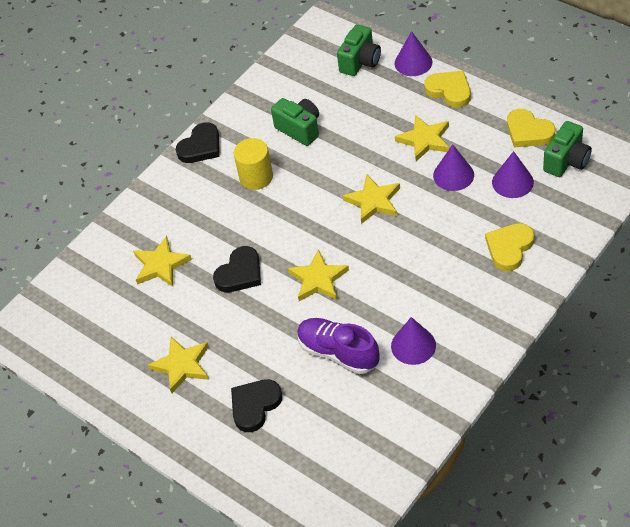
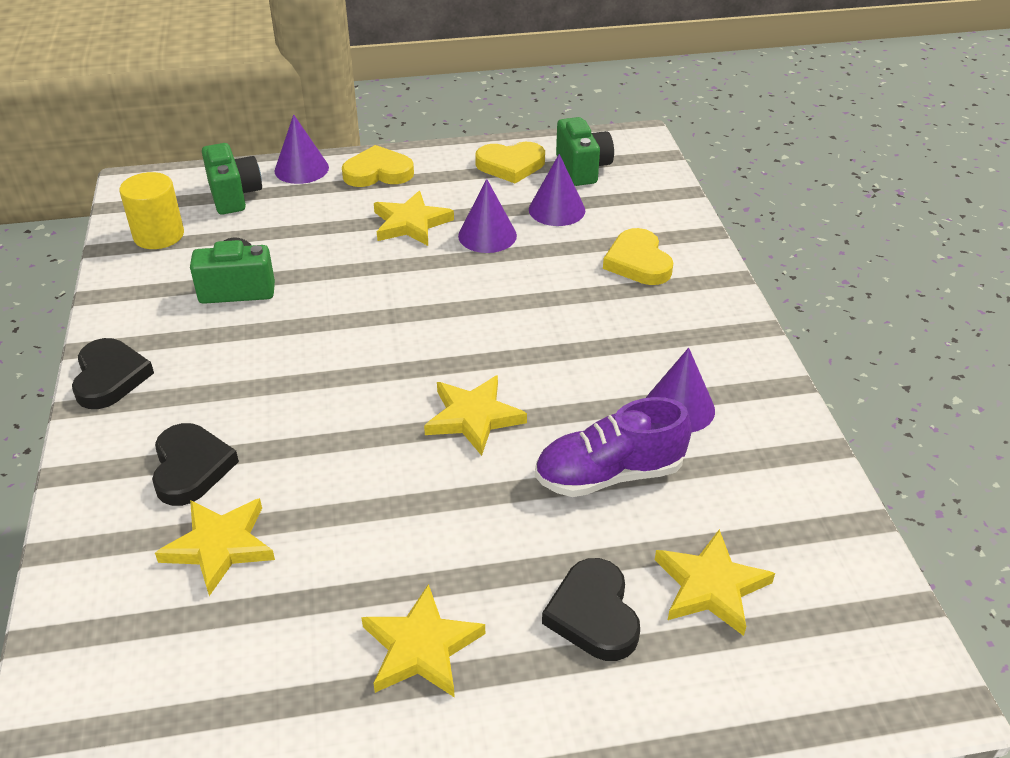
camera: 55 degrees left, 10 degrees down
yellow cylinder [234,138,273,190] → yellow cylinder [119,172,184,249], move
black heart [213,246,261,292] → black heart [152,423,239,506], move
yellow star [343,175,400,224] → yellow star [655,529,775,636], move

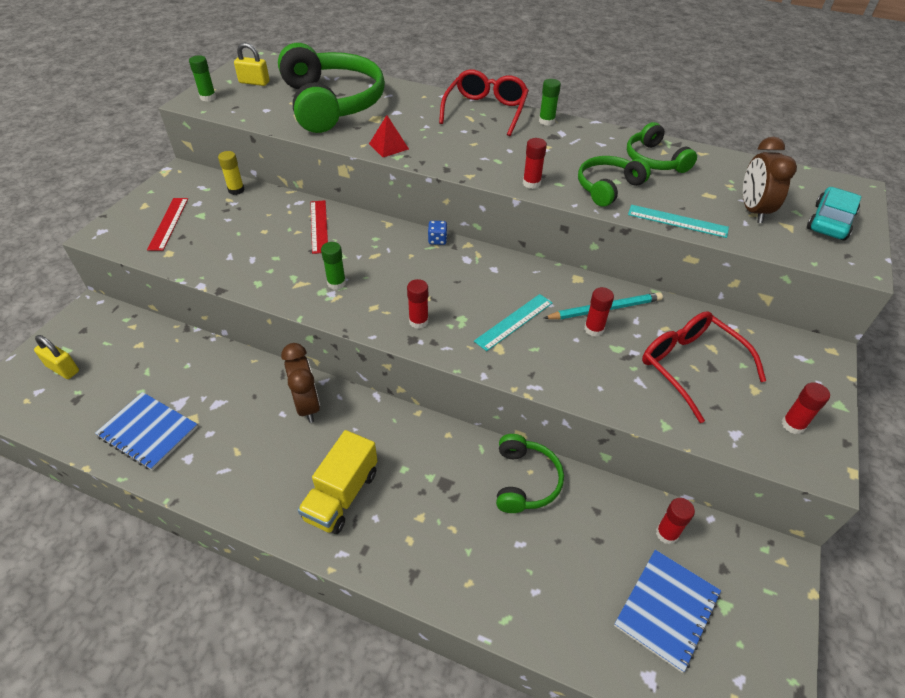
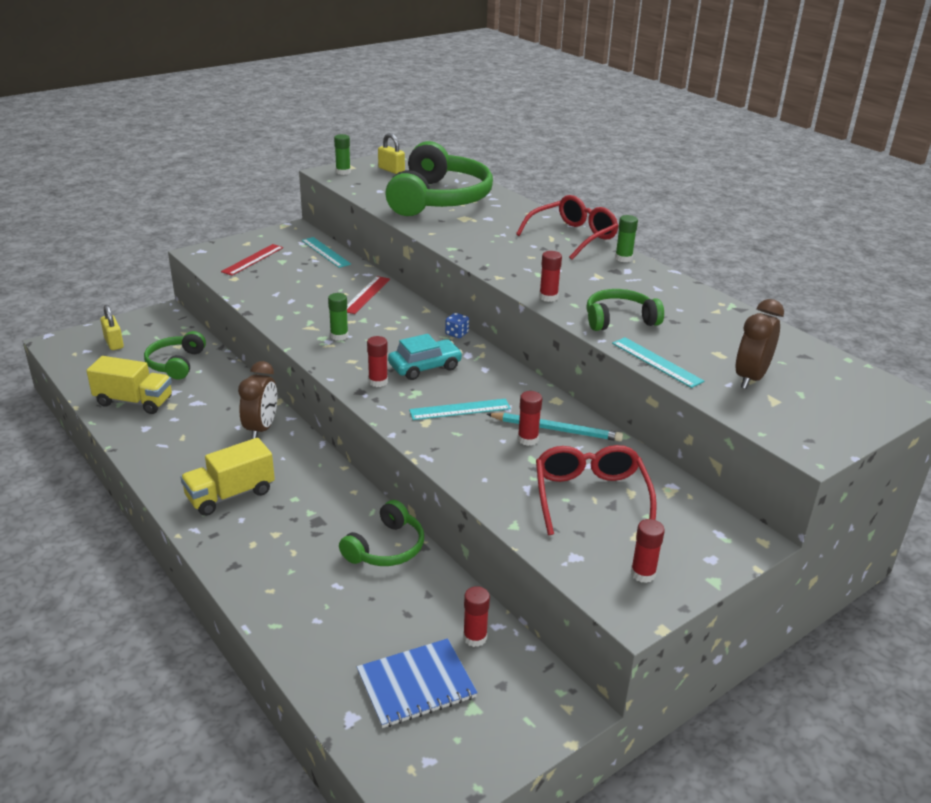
camera: 30 degrees right, 15 degrees down
blue notebook [95,392,198,471] → yellow truck [86,356,172,414]
green headphones [627,122,697,173] → green headphones [144,331,206,380], move
yellow glue stick [218,151,244,195] → turquoise ruler [302,237,351,268]
turquoise car [807,187,861,241] → turquoise car [388,334,463,380], move
red pyramid [369,115,409,157] → -

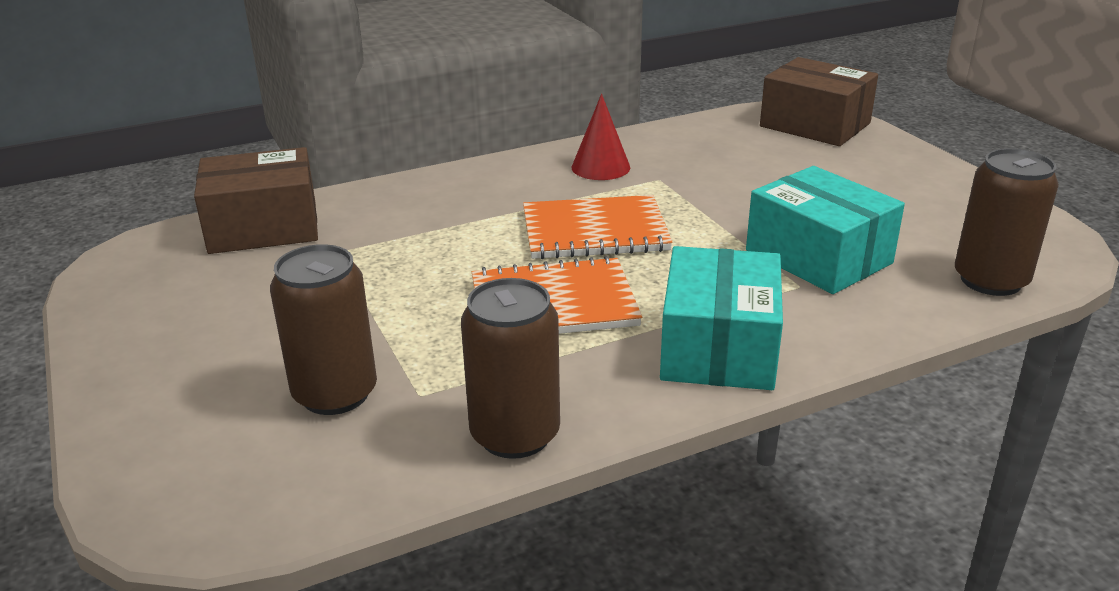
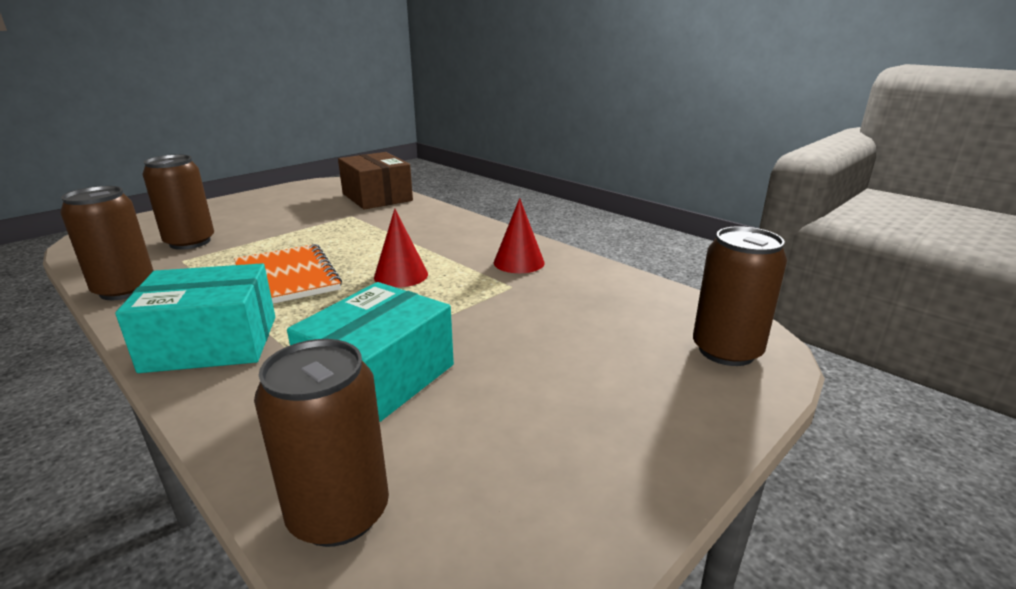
camera: 70 degrees right, 5 degrees down
orange notebook [523,195,673,259] → red cone [374,209,428,288]
brown box [760,57,878,146] → brown can [693,226,787,366]

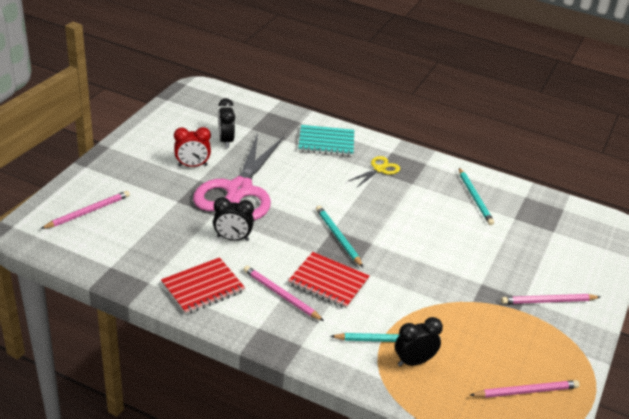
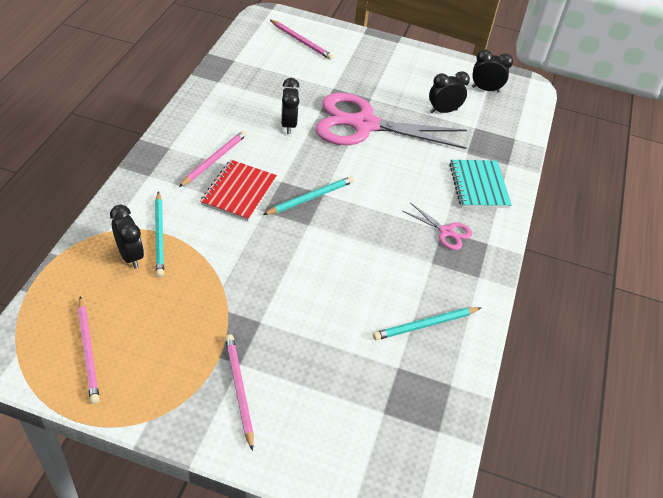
camera: 80 degrees right, 10 degrees up
yellow scissors [348,156,400,188] → pink scissors [403,203,472,250]
- → black clock [472,49,513,93]
red notebook [161,257,245,315] → -
red clock [174,127,211,167] → -

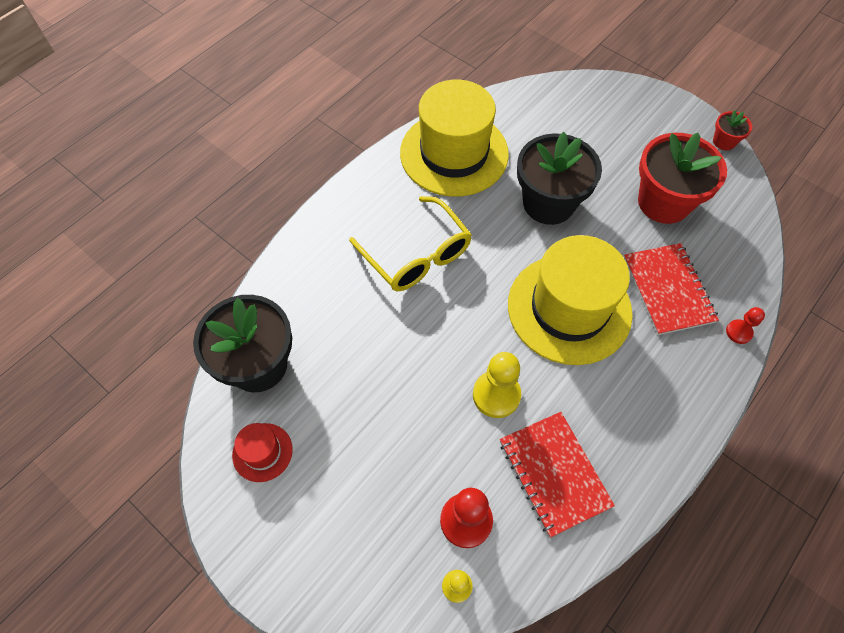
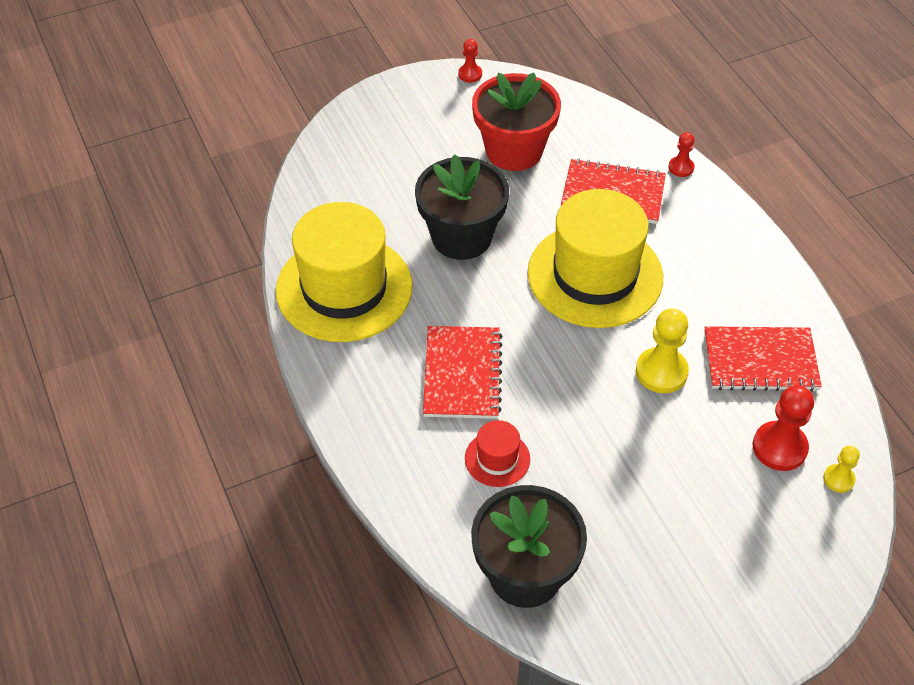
camera: 65 degrees left, 10 degrees down
yellow glasses [349,196,472,291] → red notebook [423,326,502,419]
red flower pot [713,110,752,150] → red pawn [458,39,482,83]
red hat [232,423,293,482] → red hat [465,420,530,487], move

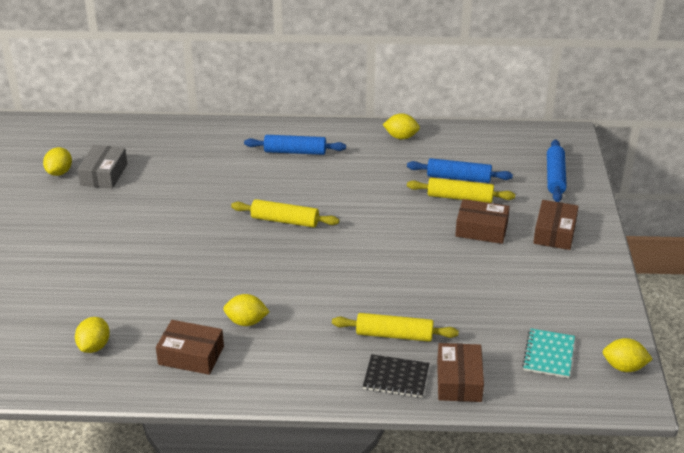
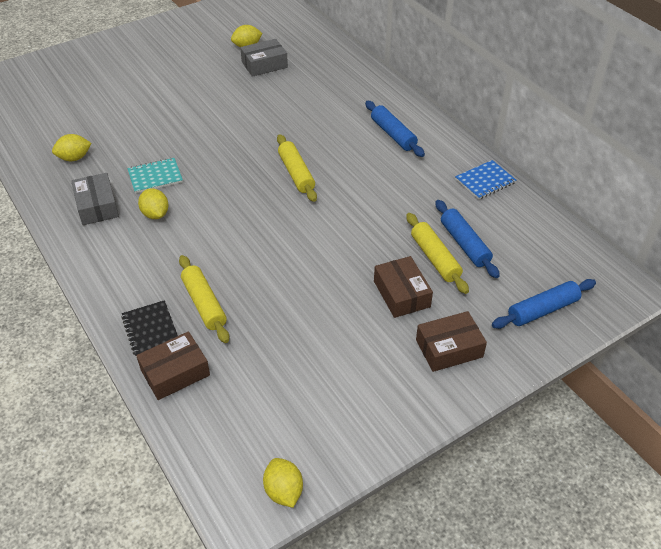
camera: 55 degrees right, 10 degrees up
brown box [156,320,224,375] → grey box [71,173,119,225]
turquoise notebook [522,328,575,378] → turquoise notebook [127,158,183,193], move
yellow lemon [383,113,420,139] → blue notebook [455,160,516,200]

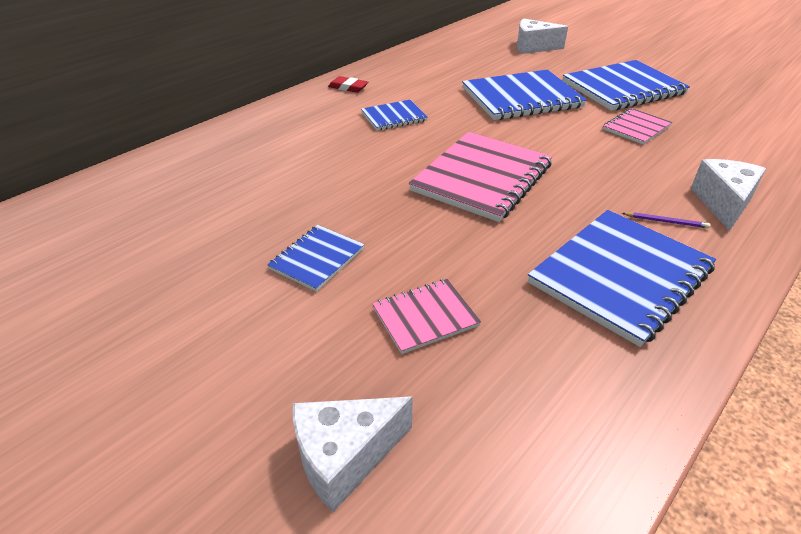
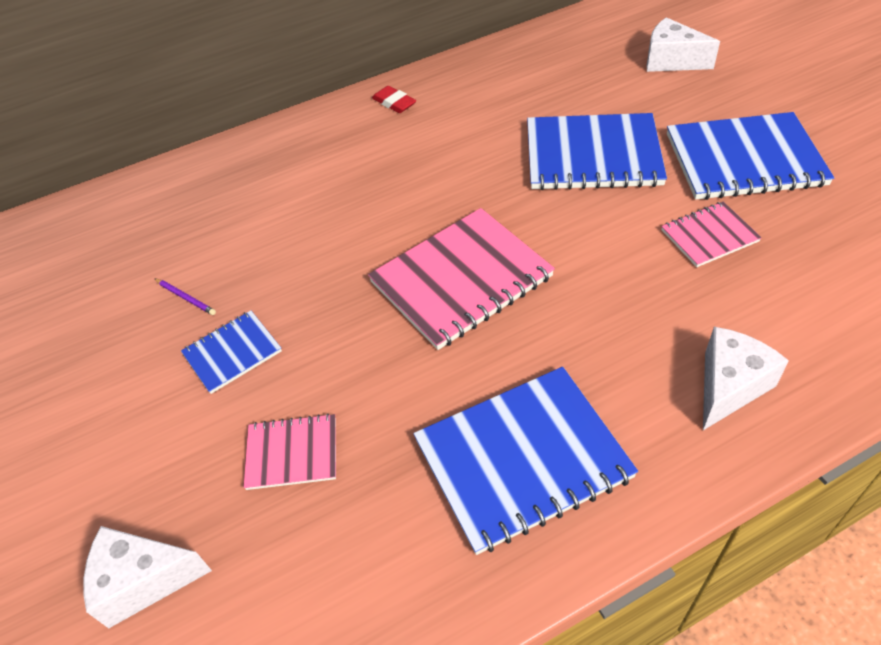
camera: 25 degrees right, 10 degrees up
purple pencil [622,212,710,228] → purple pencil [154,278,216,315], move
blue notebook [361,100,428,131] → -

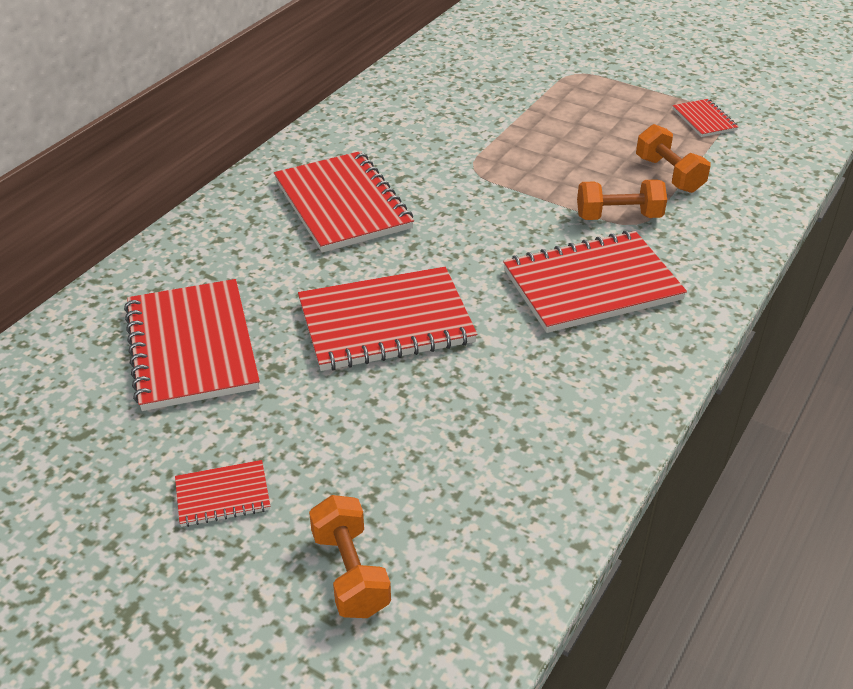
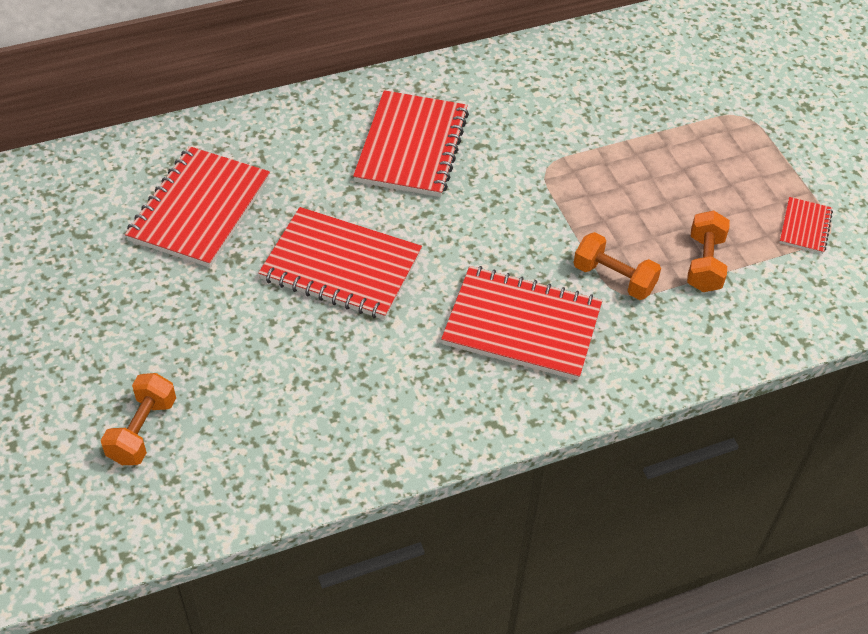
camera: 35 degrees right, 10 degrees up
red notebook [175,460,270,527] → -

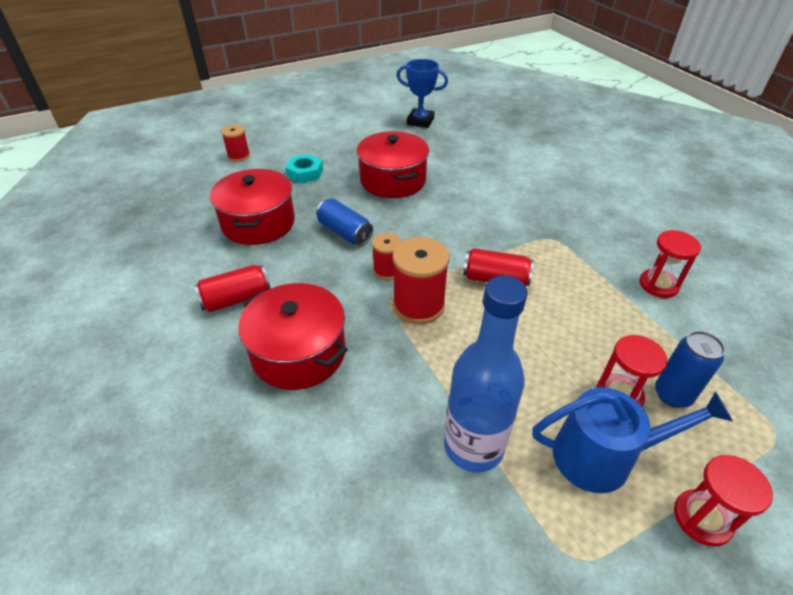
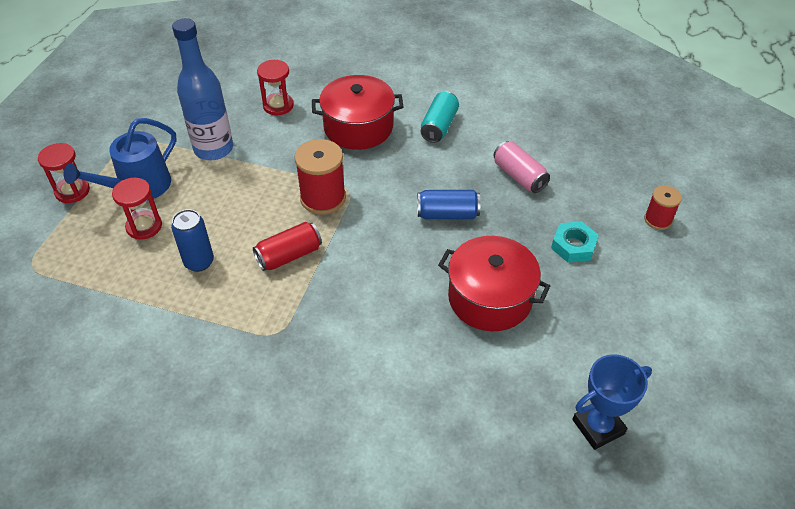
camera: 135 degrees right, 5 degrees up
blue can [655,331,725,408] → blue can [171,209,214,272], move
red hourglass [640,230,701,298] → red hourglass [257,60,294,115], move
red can [194,265,271,312] → turquoise can [421,91,459,143]
red pot [210,169,295,245] → pink can [494,141,550,193]
red spool [372,233,402,280] → -

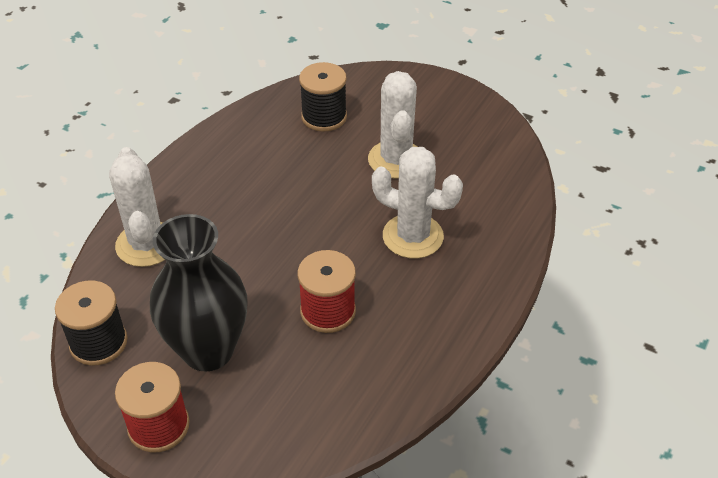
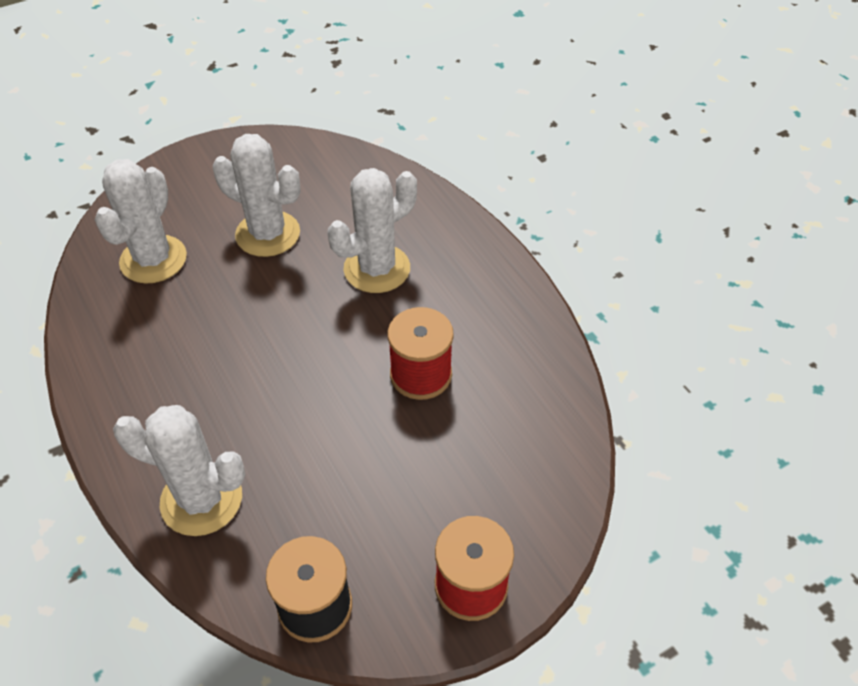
camera: 60 degrees left, 5 degrees up
black spool [299,62,347,131] → white cactus [95,159,187,284]
black vase [150,214,248,372] → -

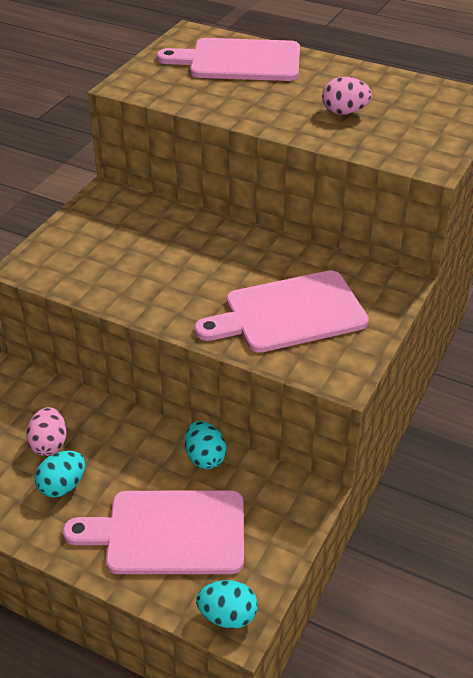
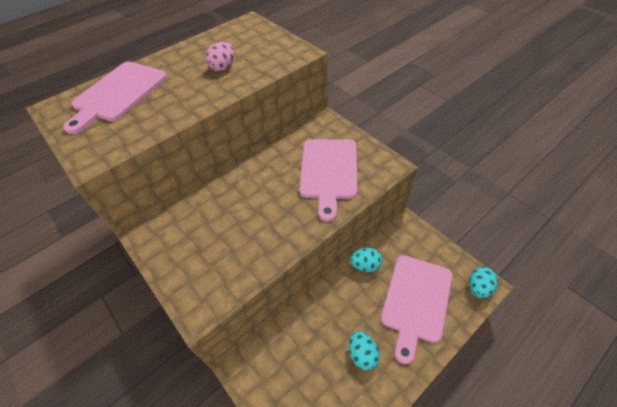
camera: 65 degrees left, 10 degrees up
pink egg [26,407,67,456] → -

